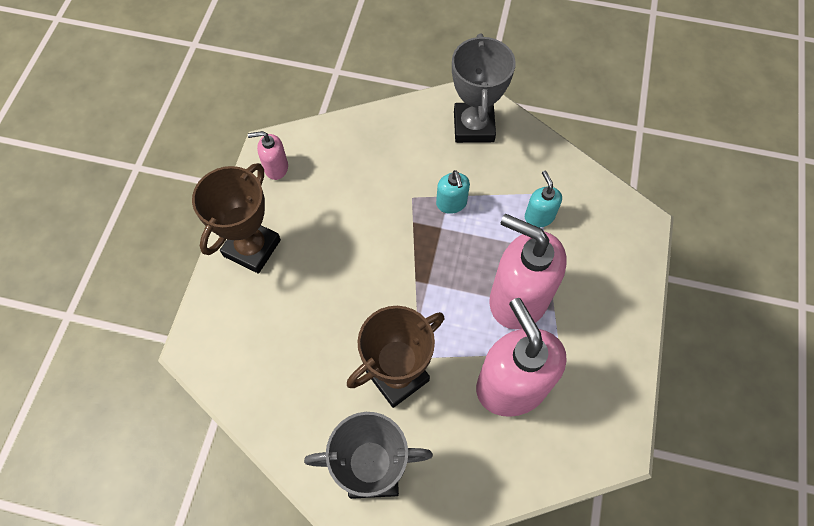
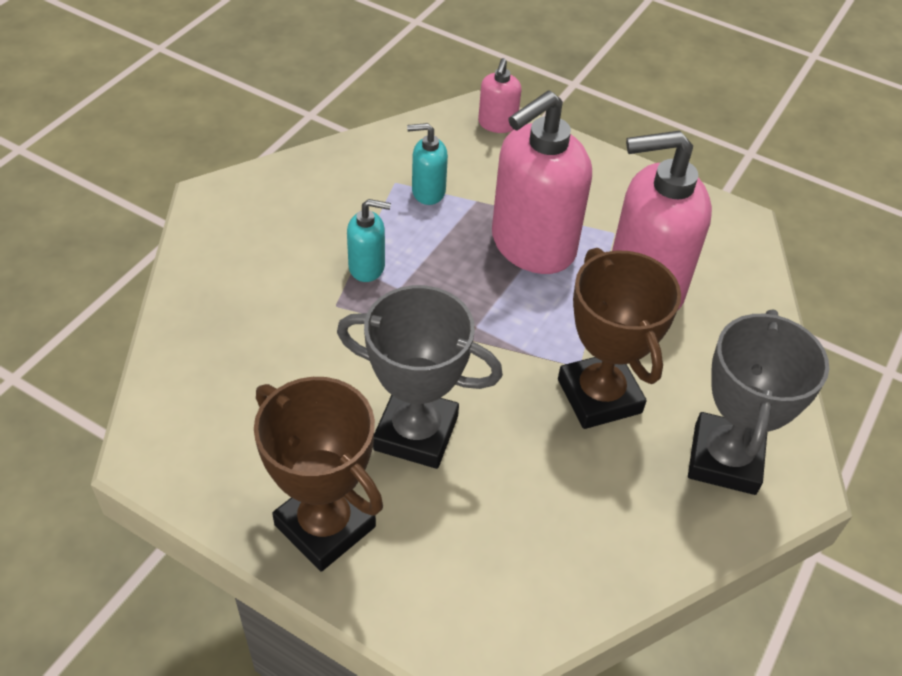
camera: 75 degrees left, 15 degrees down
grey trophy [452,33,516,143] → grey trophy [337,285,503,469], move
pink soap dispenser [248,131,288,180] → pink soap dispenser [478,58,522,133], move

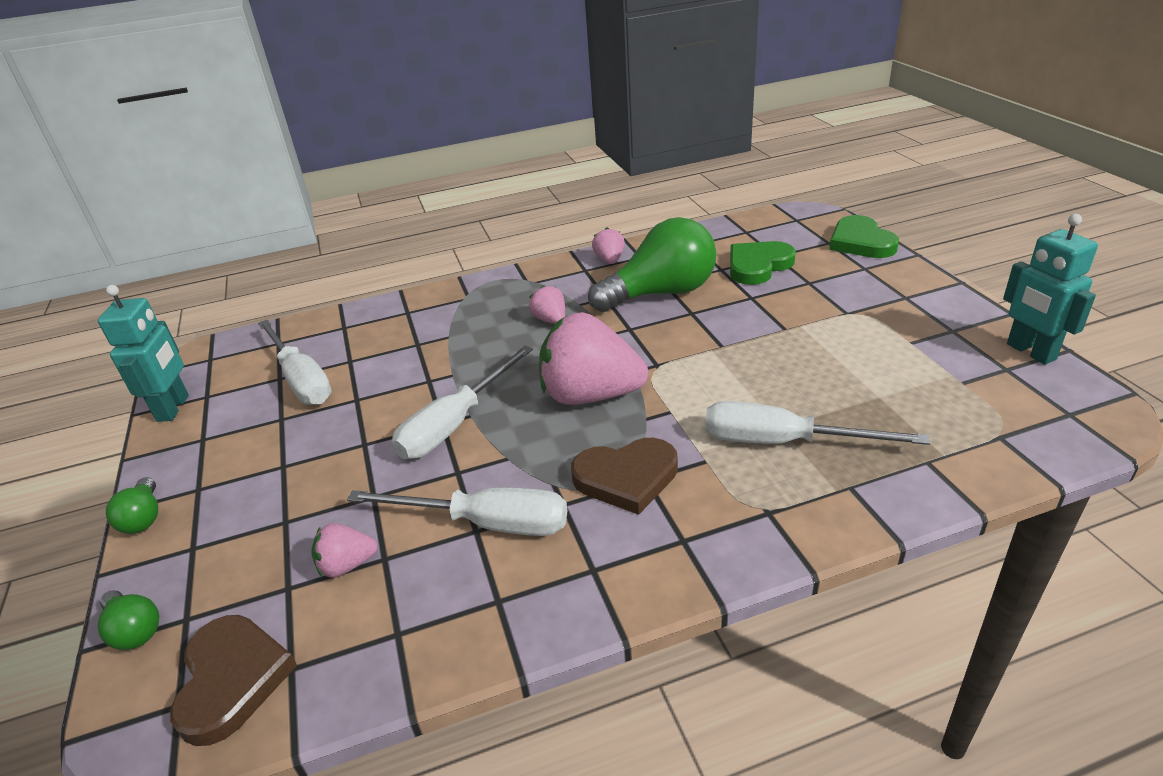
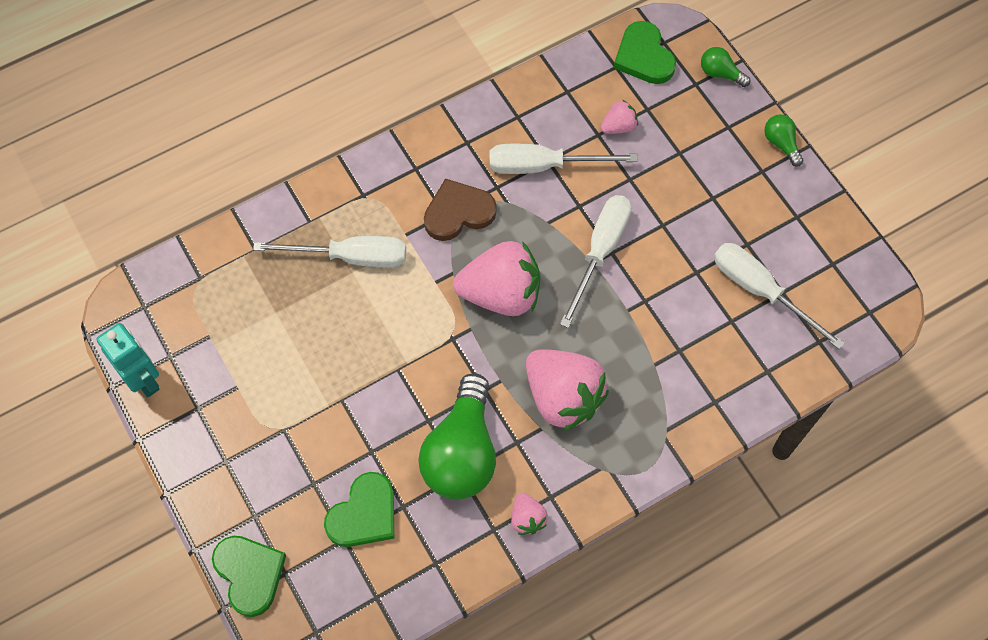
camera: 165 degrees right, 30 degrees up
green light bulb [588,217,716,312] → green light bulb [418,373,496,500], 45 degrees counterclockwise
pink strawberry [529,285,565,324] → pink strawberry [526,350,609,432], x2.15
brown heart [170,615,297,746] → green heart [614,21,676,84]
turquoise robot [98,285,189,422] → -

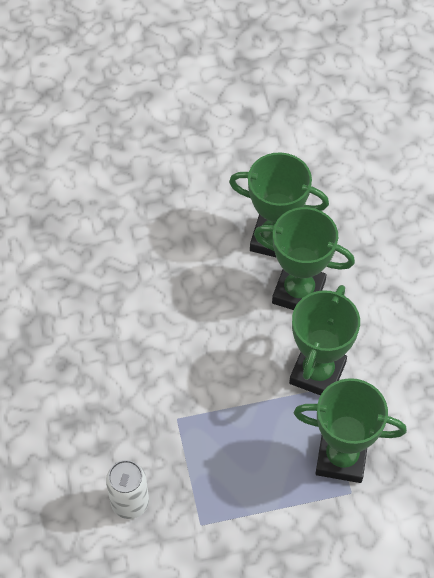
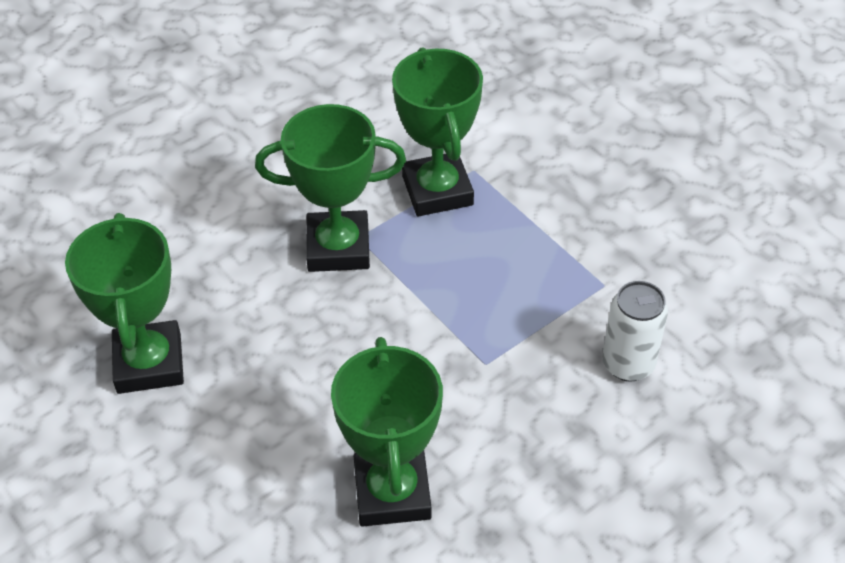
camera: 115 degrees left, 10 degrees down
green trophy [254,207,355,310] → green trophy [331,337,443,527], move

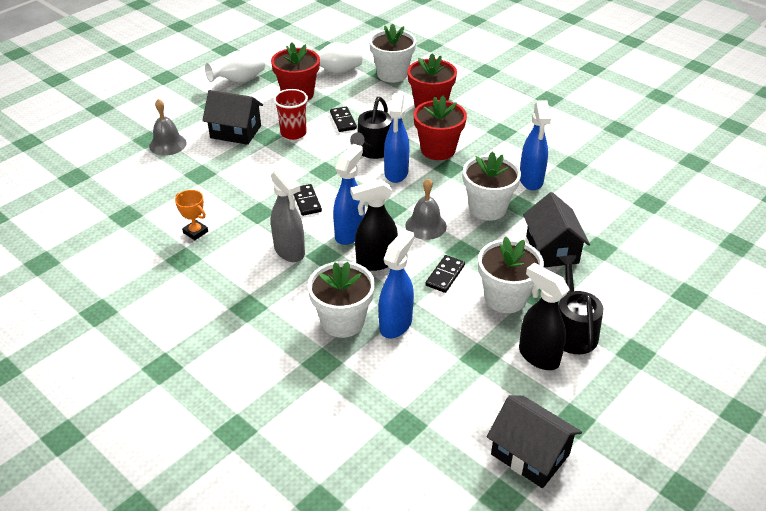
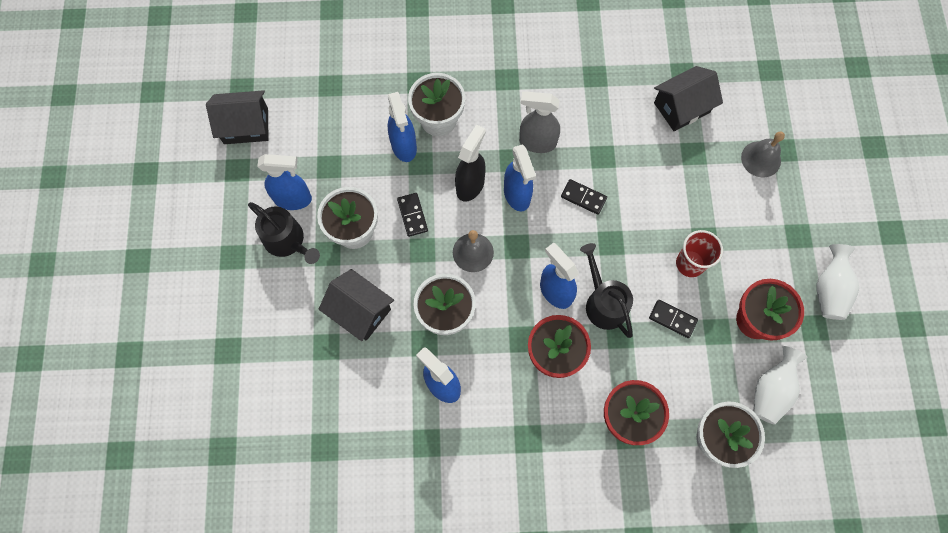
camera: 135 degrees right, 30 degrees up
black spray bottle [519,263,569,370] → blue spray bottle [257,154,312,210]
black house [202,90,263,145] → black house [654,66,723,131], move
orange trophy [175,190,208,240] → -

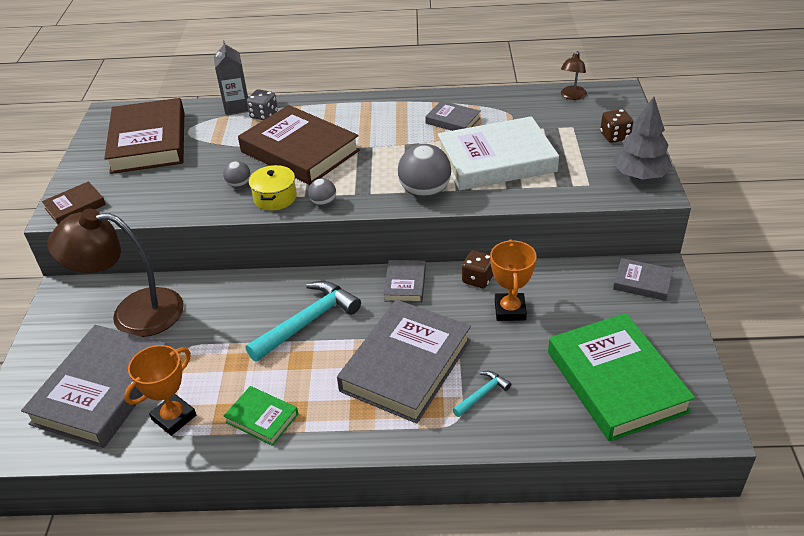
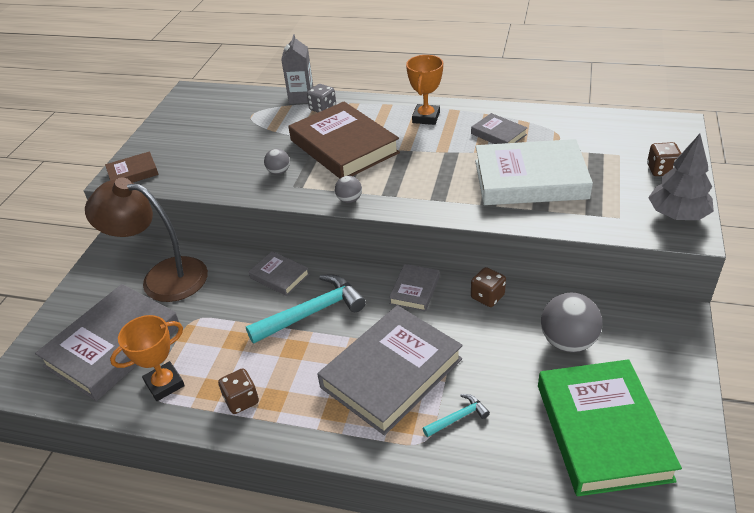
camera: 15 degrees right, 0 degrees up
green book [224,386,298,446] → brown dice [218,368,259,414]
grey book [613,258,673,301] → grey book [249,251,309,296], move
orange trophy [490,239,537,321] → orange trophy [406,55,443,125], move
grey ball [398,144,451,198] → grey ball [541,293,602,352], move
brown book [104,98,184,174] → -
yellow pot [249,165,297,211] → -
brown lamp [561,51,587,100] → -

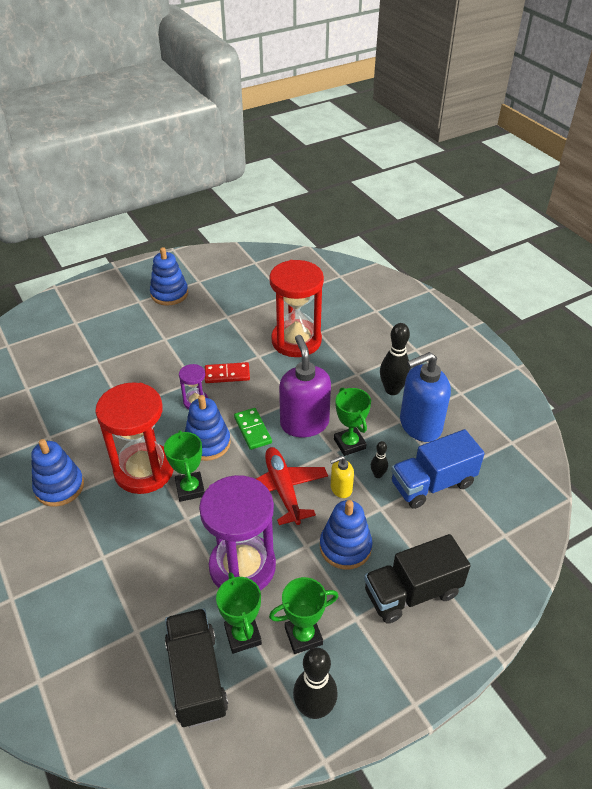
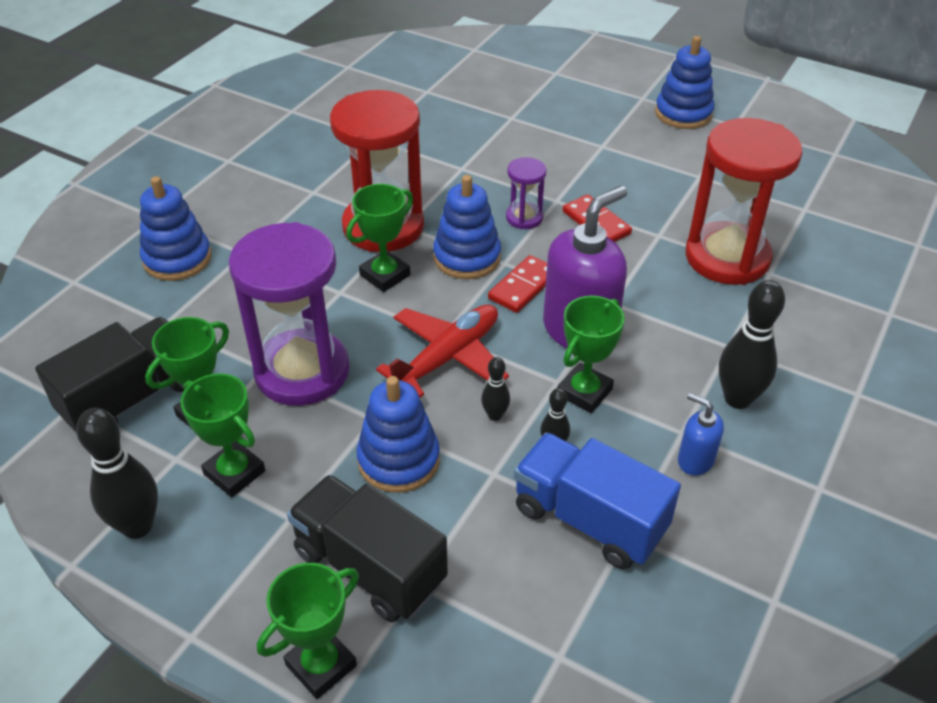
camera: 60 degrees right, 0 degrees up
blue stacking toy [31,439,84,507] → blue stacking toy [140,176,211,281], move
- → green trophy [257,563,359,699]
yellow soap dispenser [330,456,354,498] → black bowling pin [481,357,510,421]
green domino [234,408,272,450] → red domino [488,255,547,313]
blue soap dispenser [400,352,451,442] → blue soap dispenser [678,393,724,476], x0.48

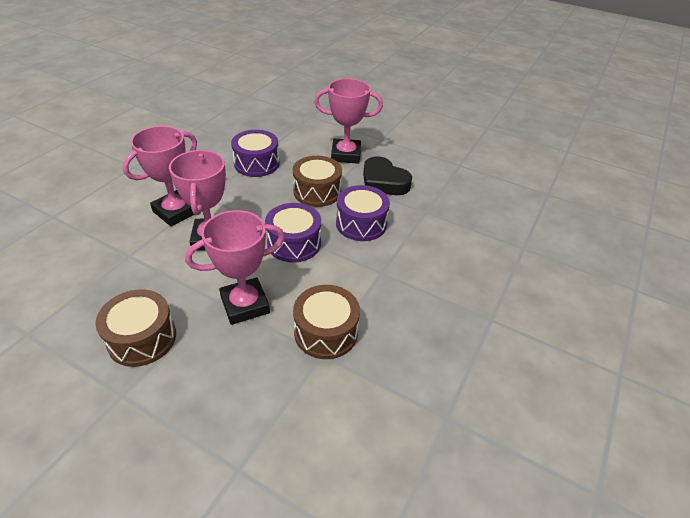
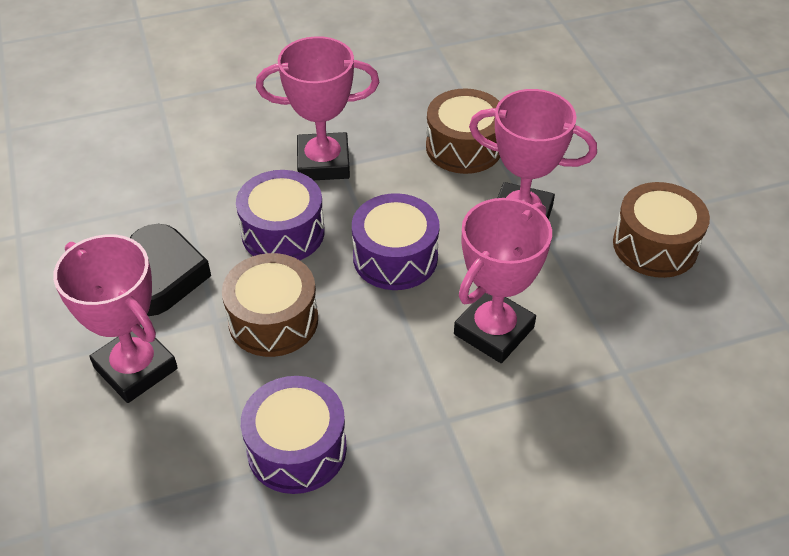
camera: 135 degrees left, 5 degrees up
pink trophy [123,126,197,227] → pink trophy [256,36,379,180], move

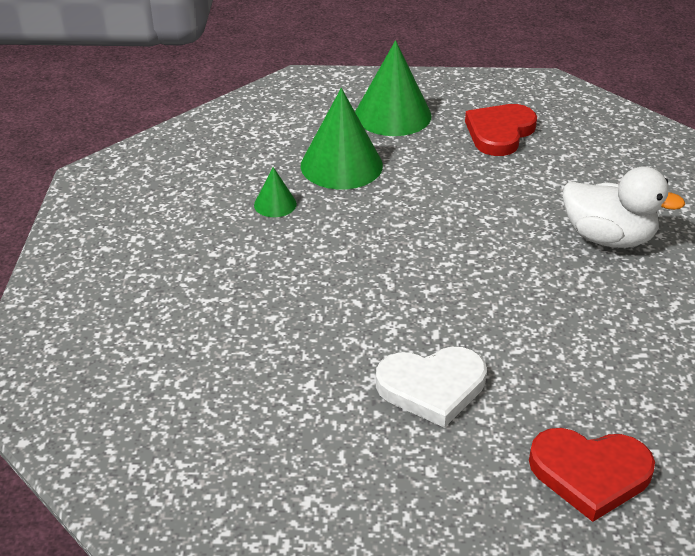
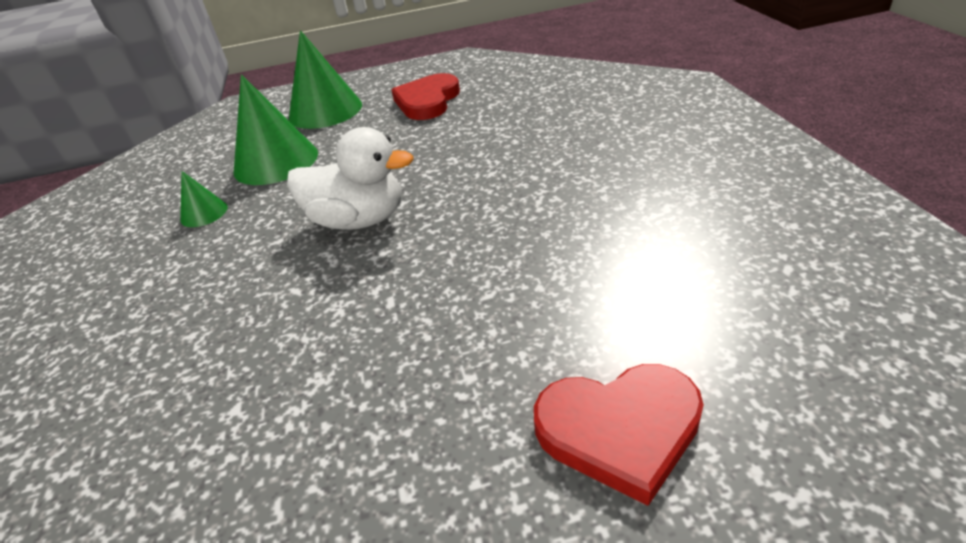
camera: 10 degrees left, 0 degrees up
white duck [563,166,685,248] → white duck [287,127,414,230], move
white heart [376,347,487,428] → -

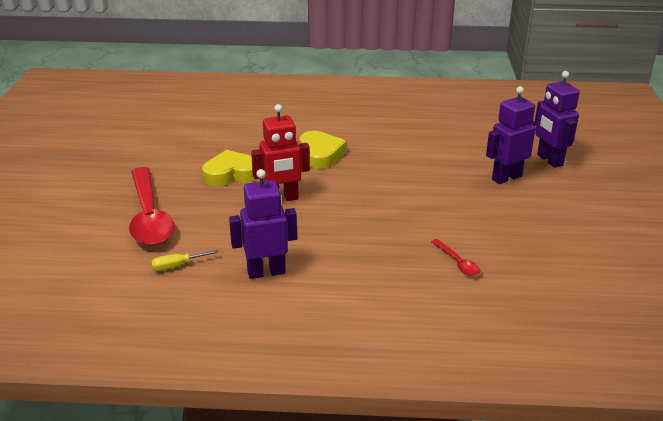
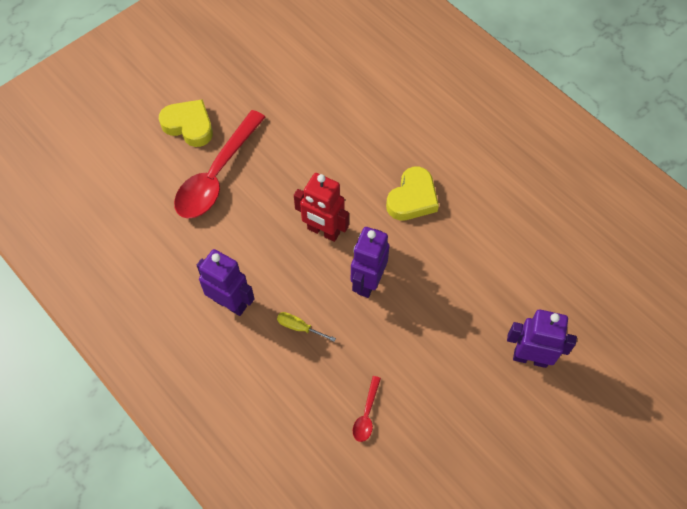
camera: 45 degrees right, 30 degrees up
yellow heart [202,150,257,186] → yellow heart [159,99,213,147], move
yellow screwdriver [151,250,219,271] → yellow screwdriver [277,312,336,342], move
purple robot [535,71,580,168] → purple robot [351,227,390,298], move

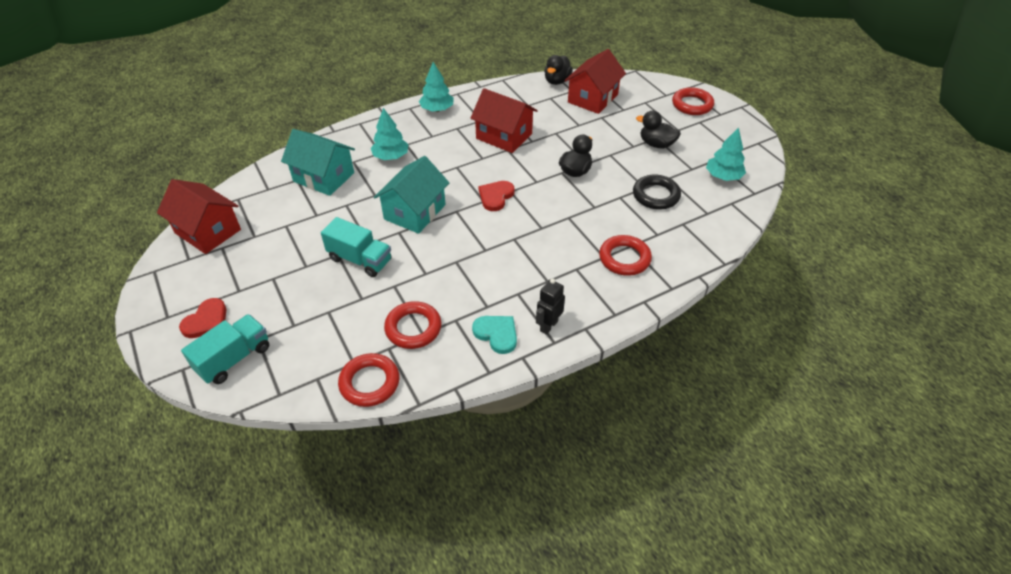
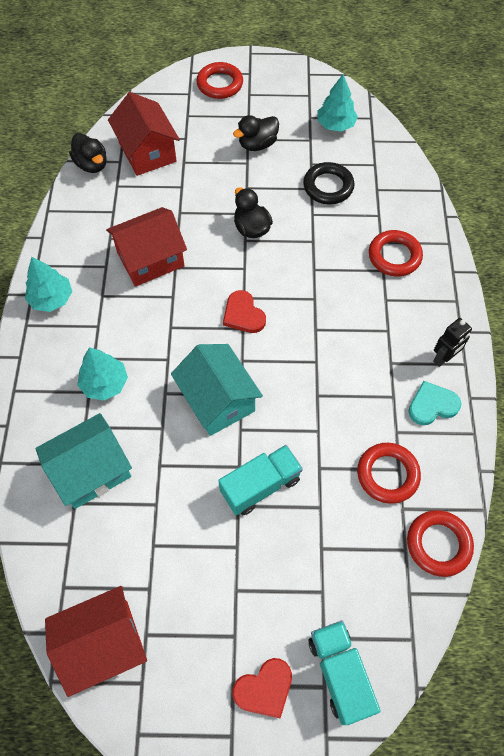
camera: 60 degrees left, 15 degrees up
red heart [179,298,227,338] → red heart [232,658,292,718], 90 degrees clockwise
black robot [536,278,565,335] → black robot [433,318,472,367], 105 degrees counterclockwise

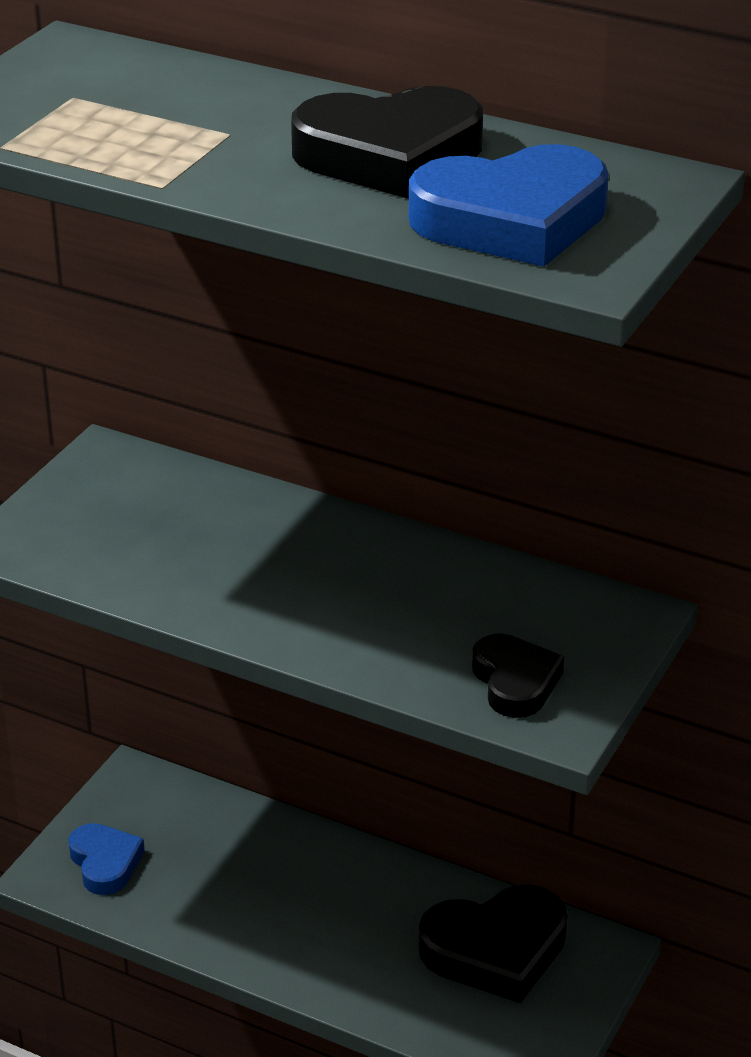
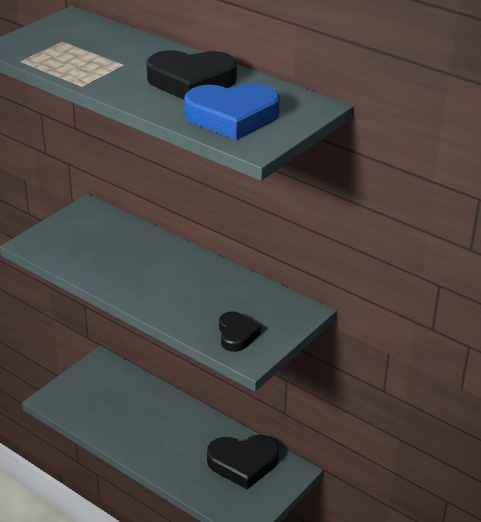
camera: 10 degrees right, 0 degrees up
blue heart [68,823,144,895] → -

